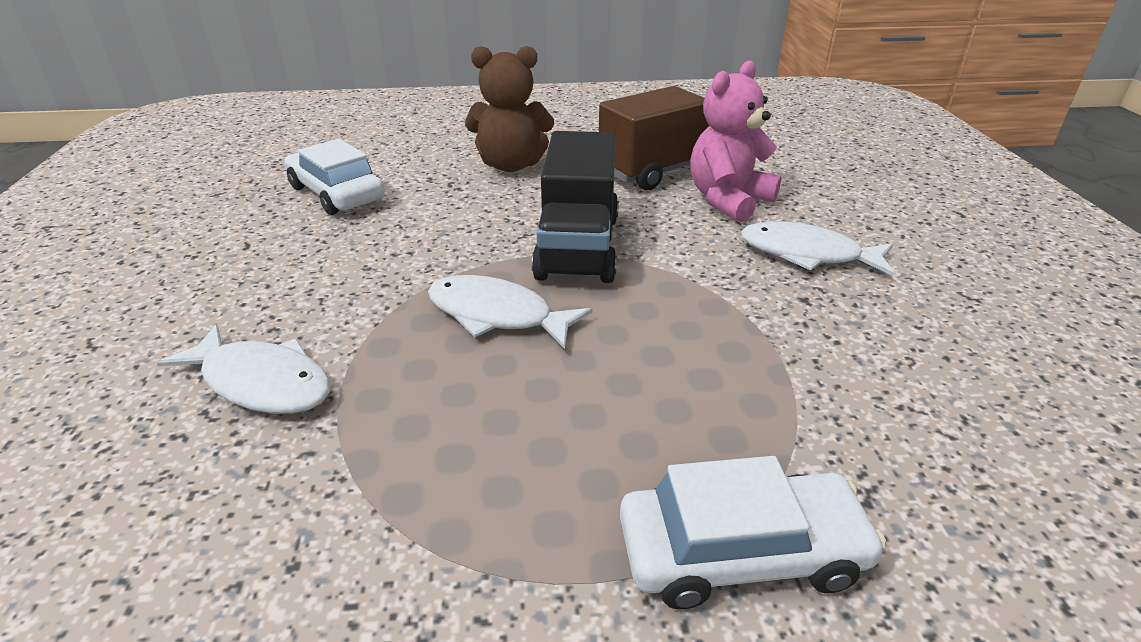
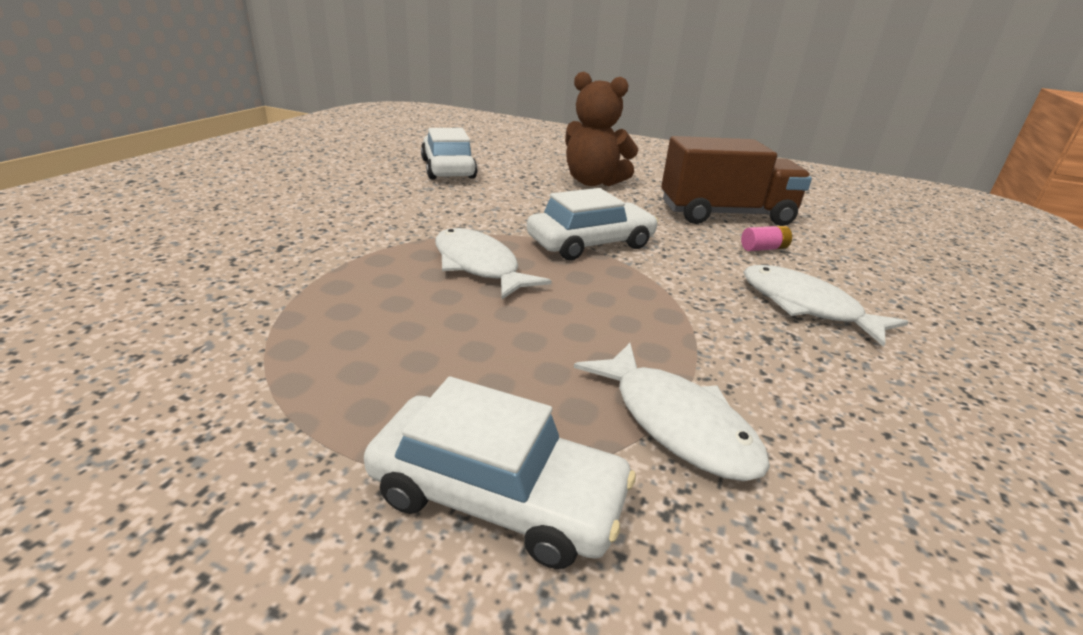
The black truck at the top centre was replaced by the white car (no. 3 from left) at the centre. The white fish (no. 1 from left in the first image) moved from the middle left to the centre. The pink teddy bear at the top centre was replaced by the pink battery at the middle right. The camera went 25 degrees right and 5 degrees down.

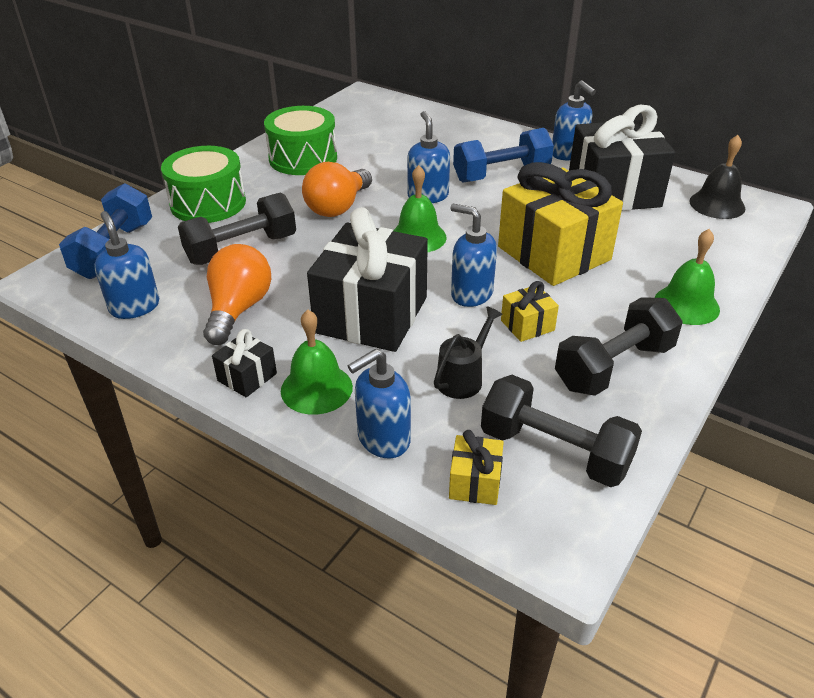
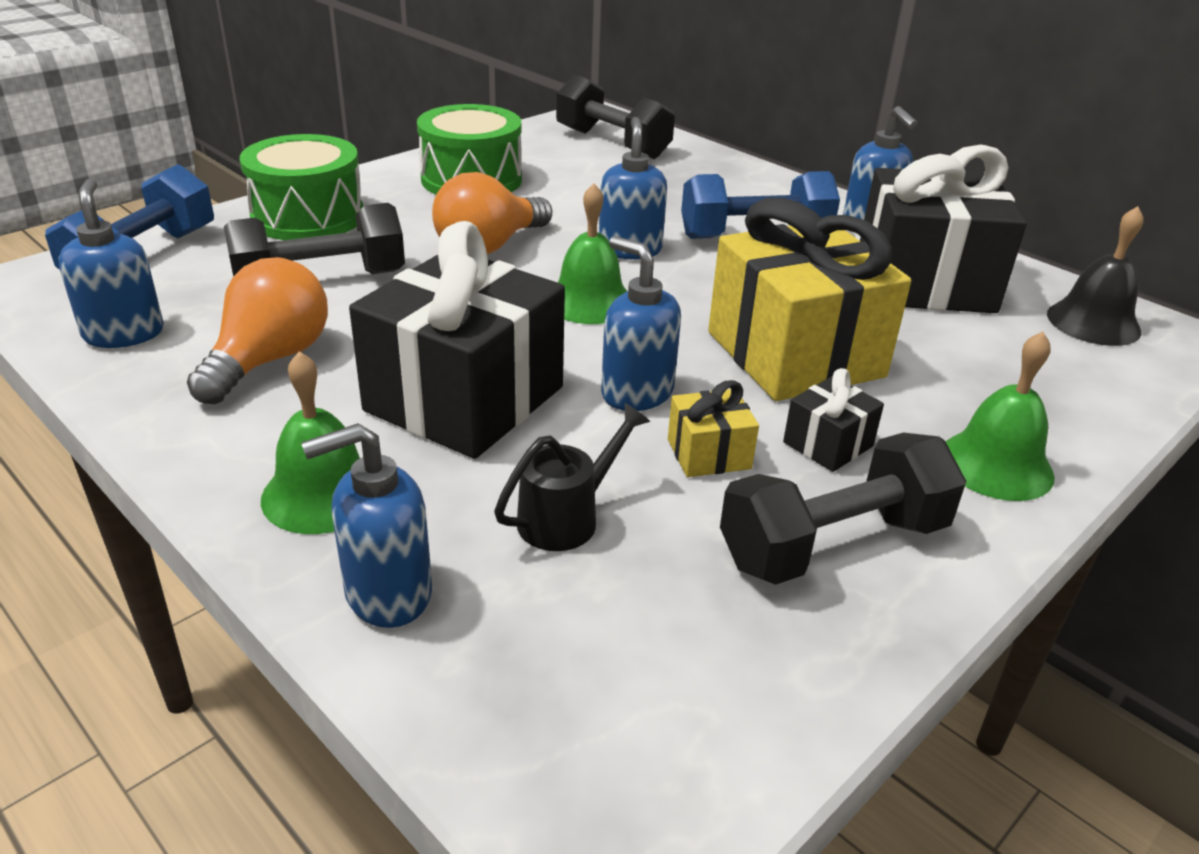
The black dumbbell (no. 2 from left) moved from the middle right to the top centre. The black gift (no. 1 from left in the first image) moved from the middle left to the middle right. The yellow gift (no. 1 from left) at the bottom centre disappeared. The camera went 10 degrees right and 5 degrees down.

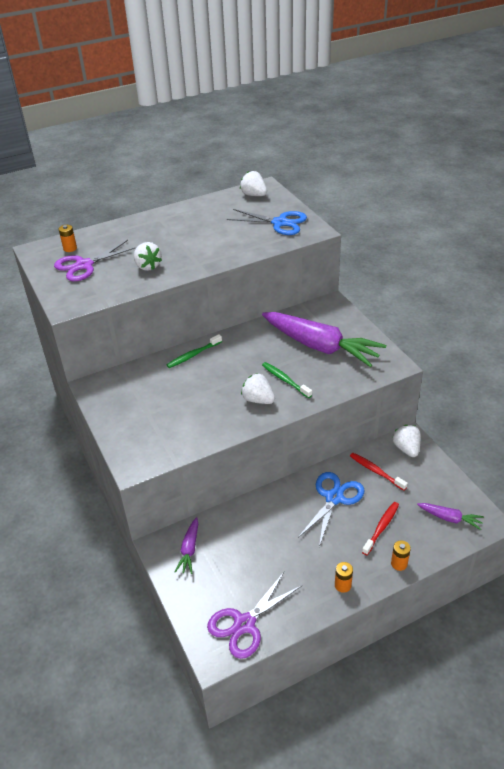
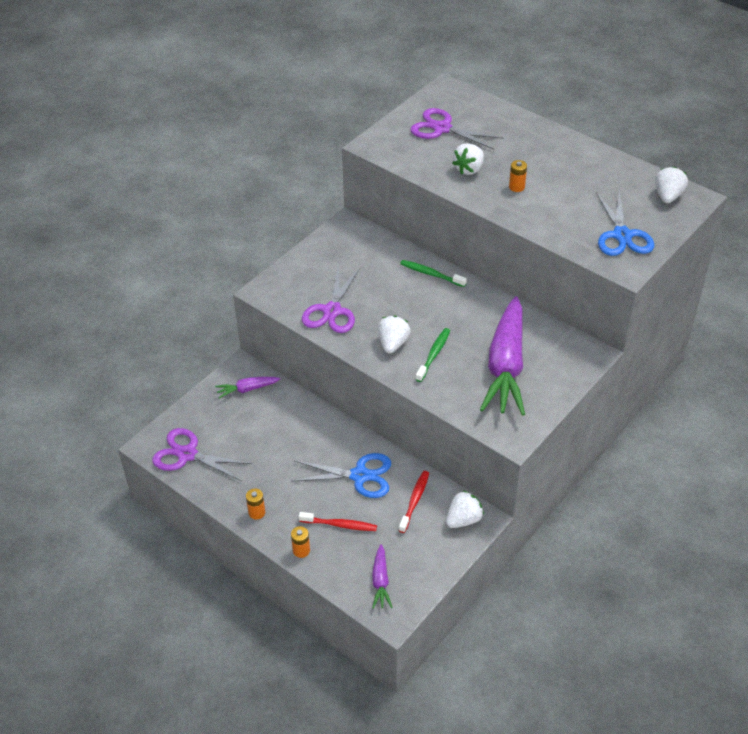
The purple scissors (no. 2 from left) at the centre appeared. The orange battery (no. 1 from left in the first image) moved from the top left to the top right. The camera went 65 degrees right and 5 degrees up.

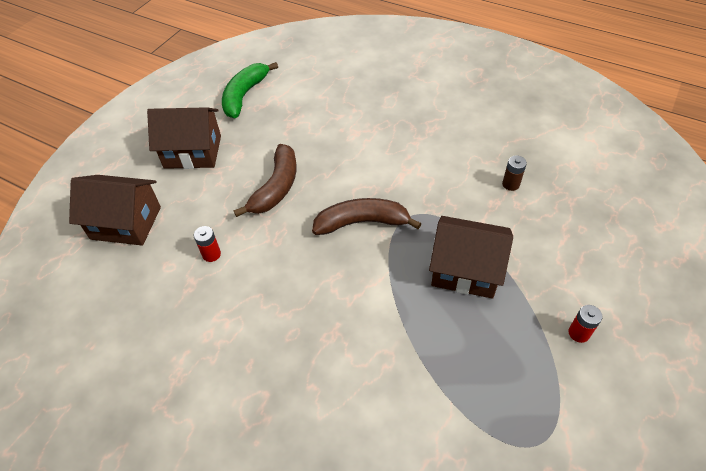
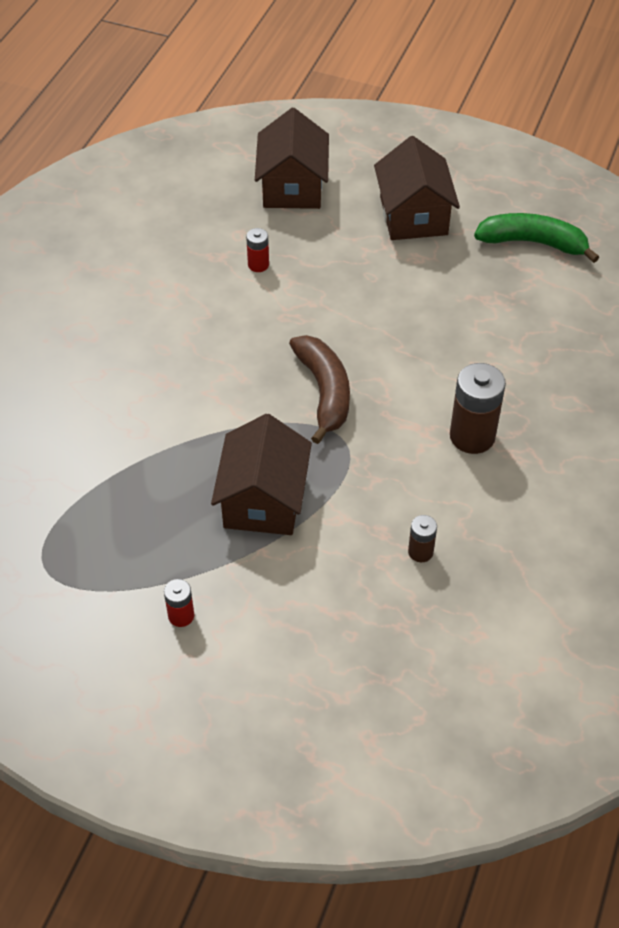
The brown battery (no. 2 from left) at the middle right appeared. The brown banana (no. 1 from left) at the centre disappeared. The camera went 80 degrees right and 0 degrees up.

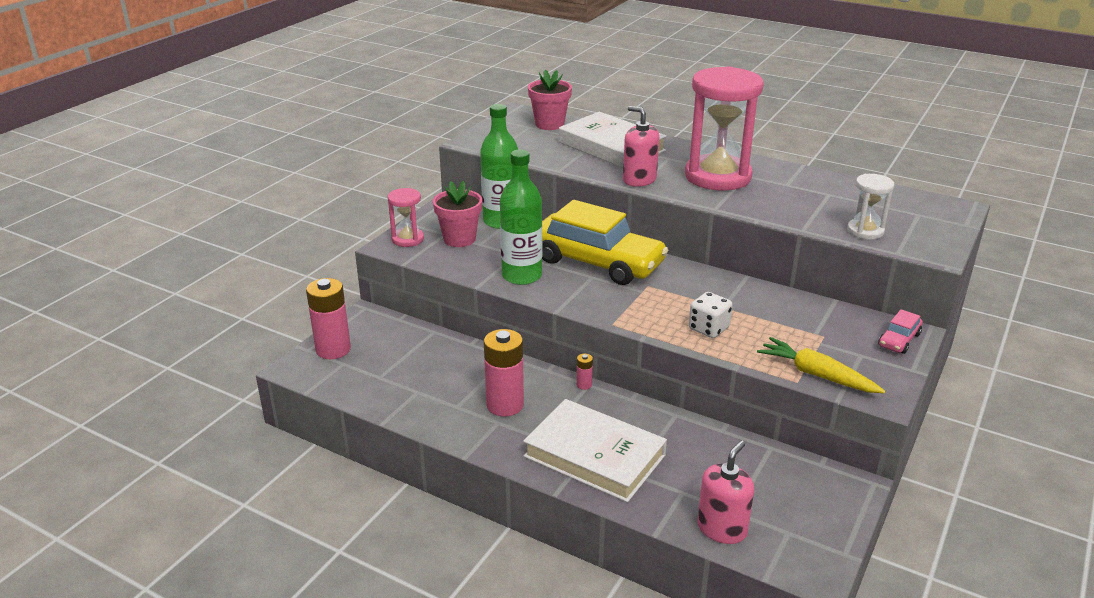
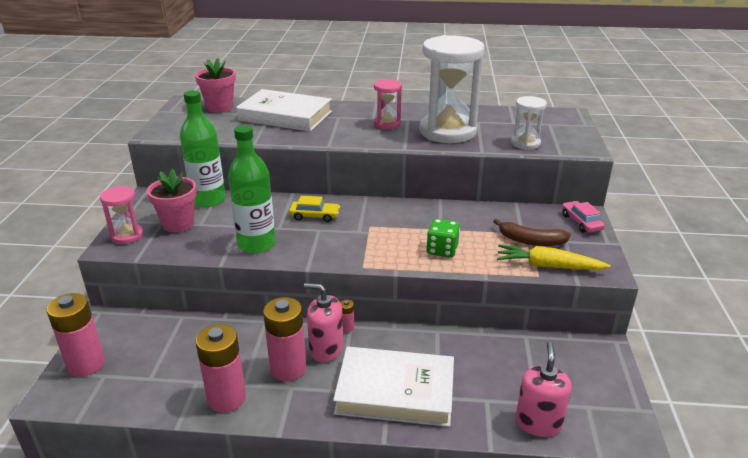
The pink battery (no. 2 from left) at the bottom left appeared. The yellow car at the centre changed to 0.41 times the size. The pink soap dispenser (no. 1 from left) moved from the top centre to the bottom centre. The pink hourglass (no. 2 from left) at the top centre changed to 0.49 times the size. The white hourglass (no. 1 from left) at the top centre appeared. The white dice at the centre became the green dice at the centre. The brown banana at the middle right appeared. The pink car at the middle right turned 150 degrees clockwise. The camera went 25 degrees left and 0 degrees up.

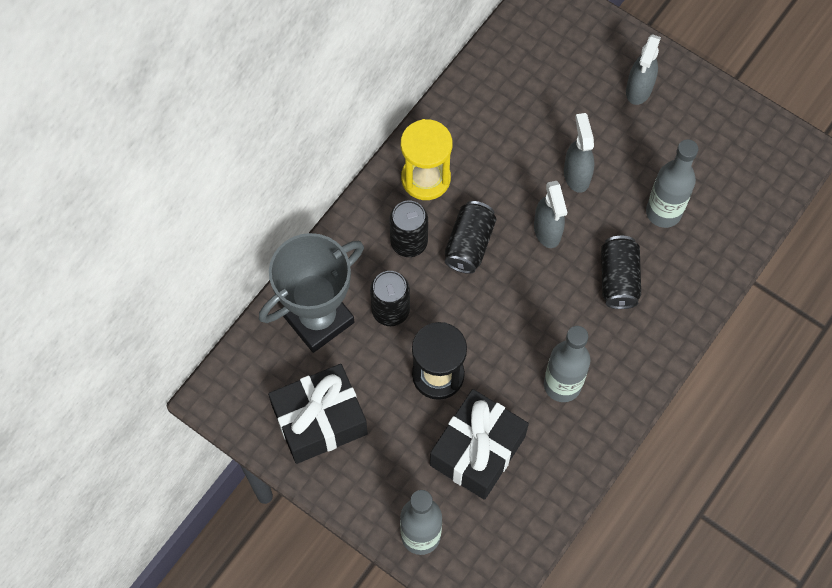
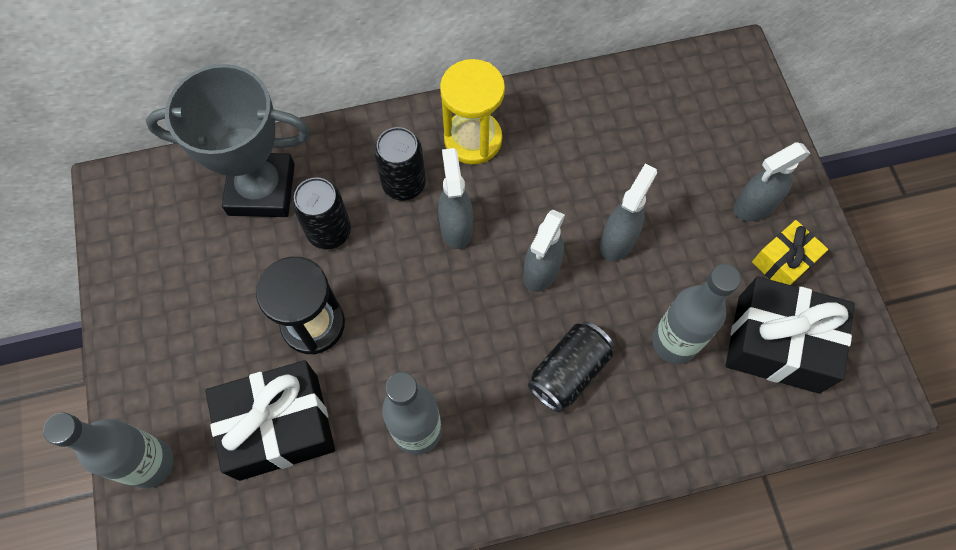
The black can (no. 3 from left) at the centre was replaced by the grey spray bottle (no. 1 from left) at the centre. The black gift (no. 1 from left in the first image) moved from the bottom centre to the middle right. The yellow gift at the middle right appeared. The camera went 40 degrees right and 0 degrees up.

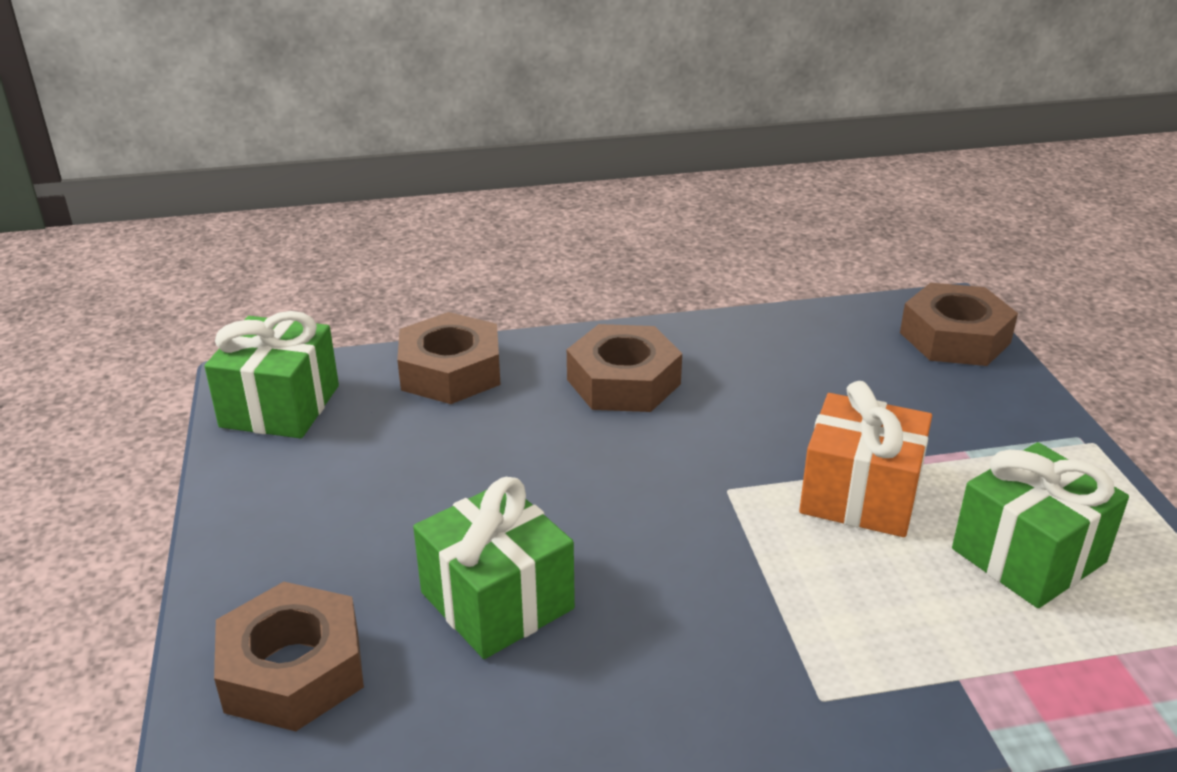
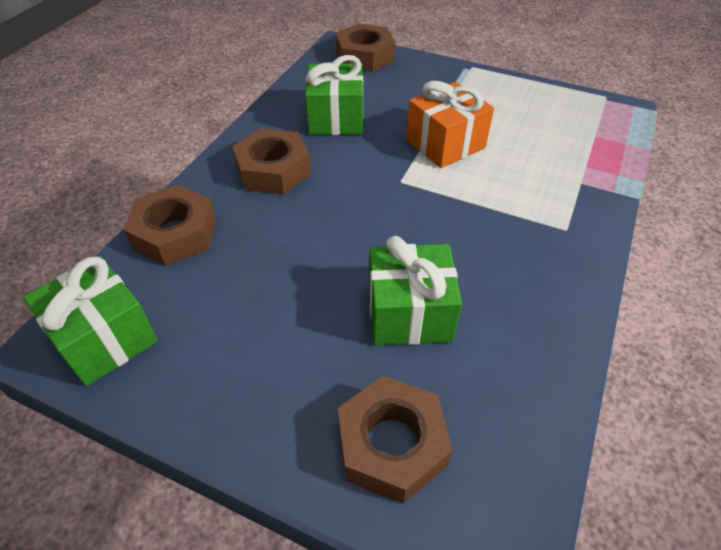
The green gift (no. 3 from left in the first image) moved from the bottom right to the top centre. The camera went 55 degrees left and 15 degrees up.

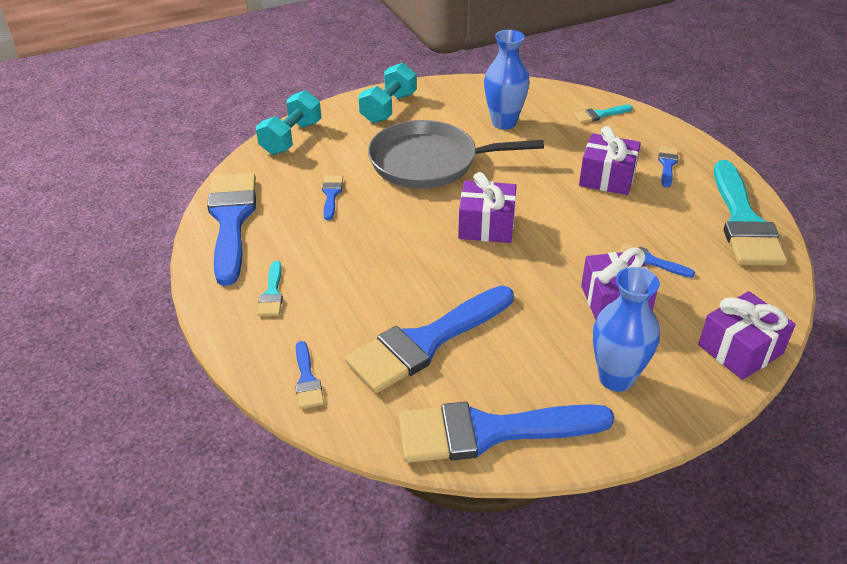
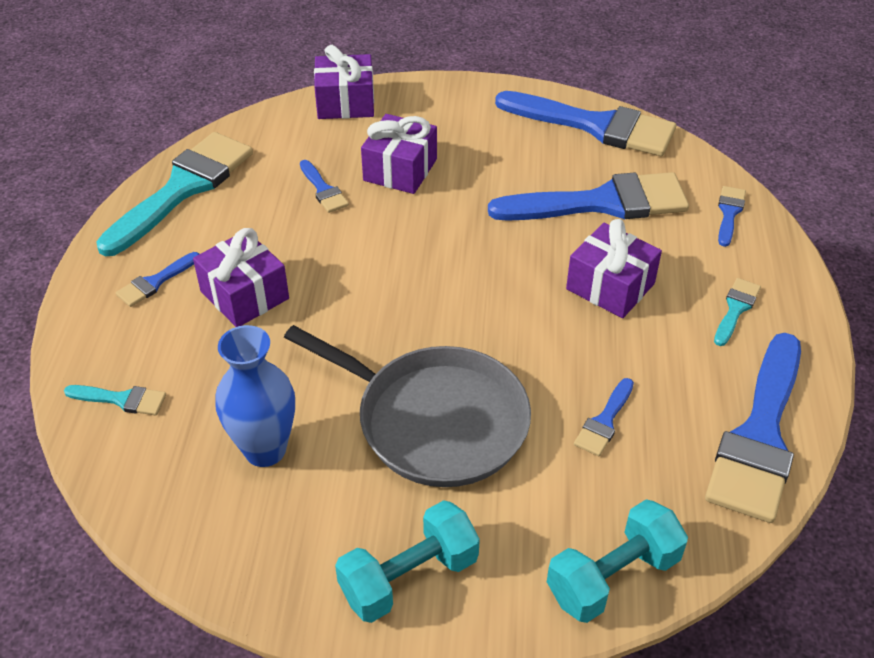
The purple gift (no. 1 from left in the first image) moved from the centre to the middle right. The blue vase (no. 2 from left) at the middle right disappeared. The camera went 150 degrees left and 5 degrees up.

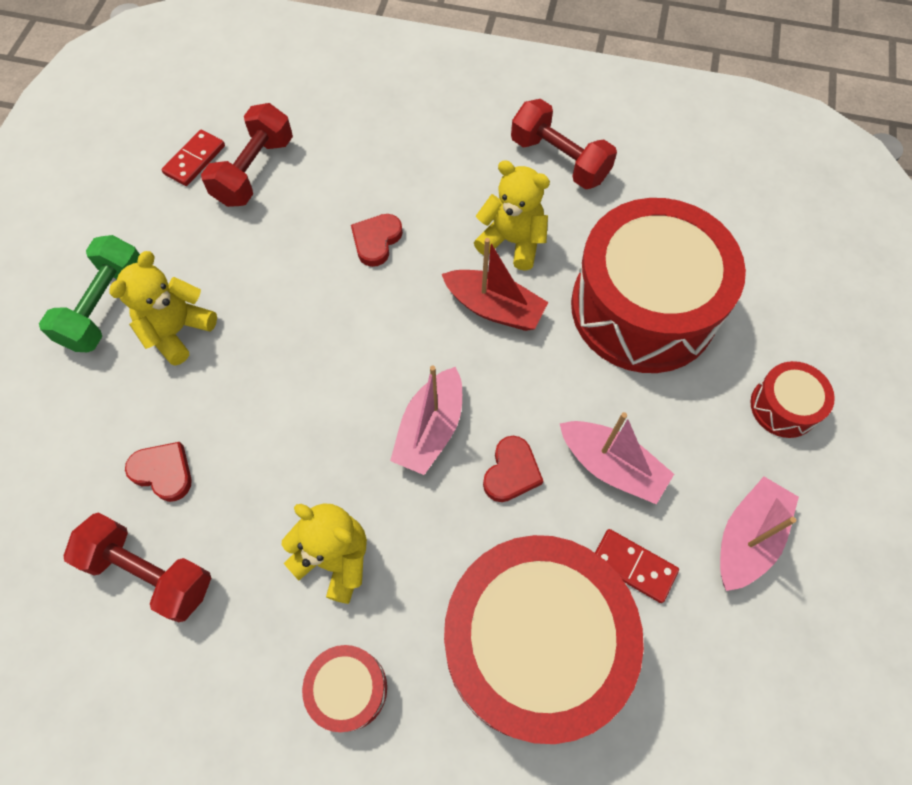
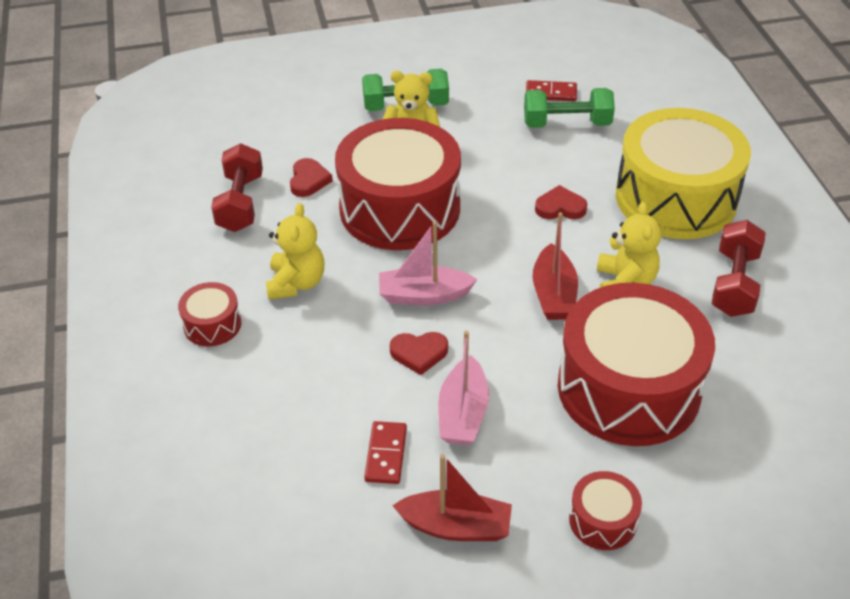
The red drum (no. 2 from left) moved from the bottom centre to the top centre. The pink boat (no. 3 from left) at the bottom right became the red boat (no. 1 from left) at the bottom centre. The red dumbbell (no. 2 from left) at the top left became the green dumbbell (no. 2 from left) at the top right. The yellow drum at the top right appeared. The camera went 65 degrees right and 20 degrees down.

